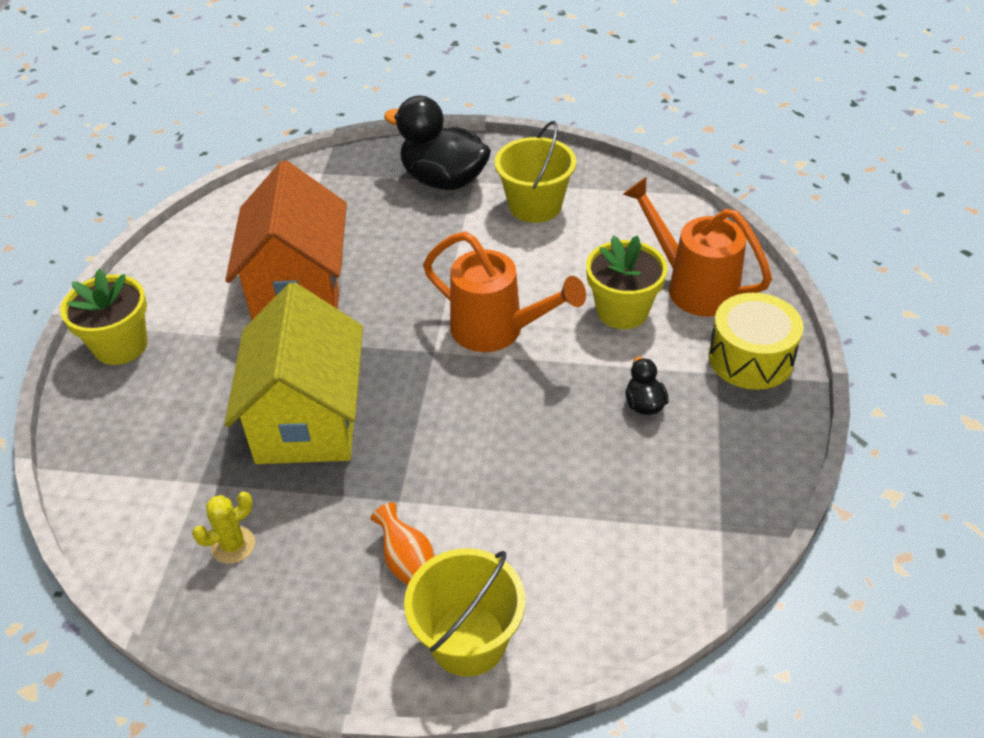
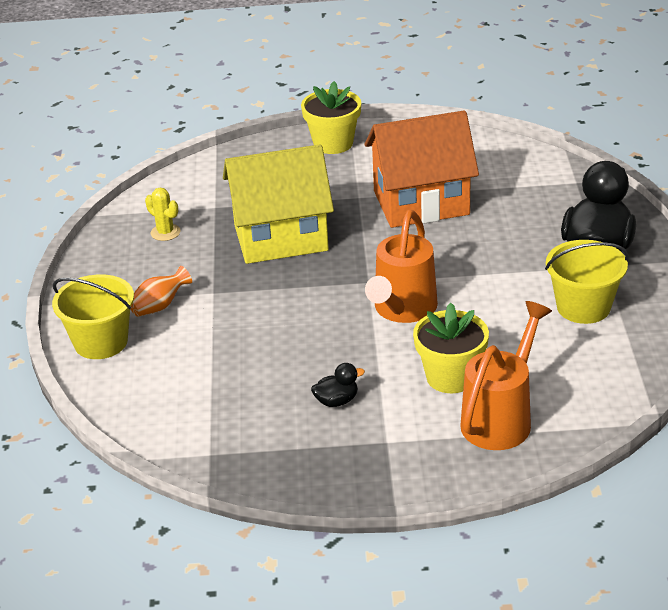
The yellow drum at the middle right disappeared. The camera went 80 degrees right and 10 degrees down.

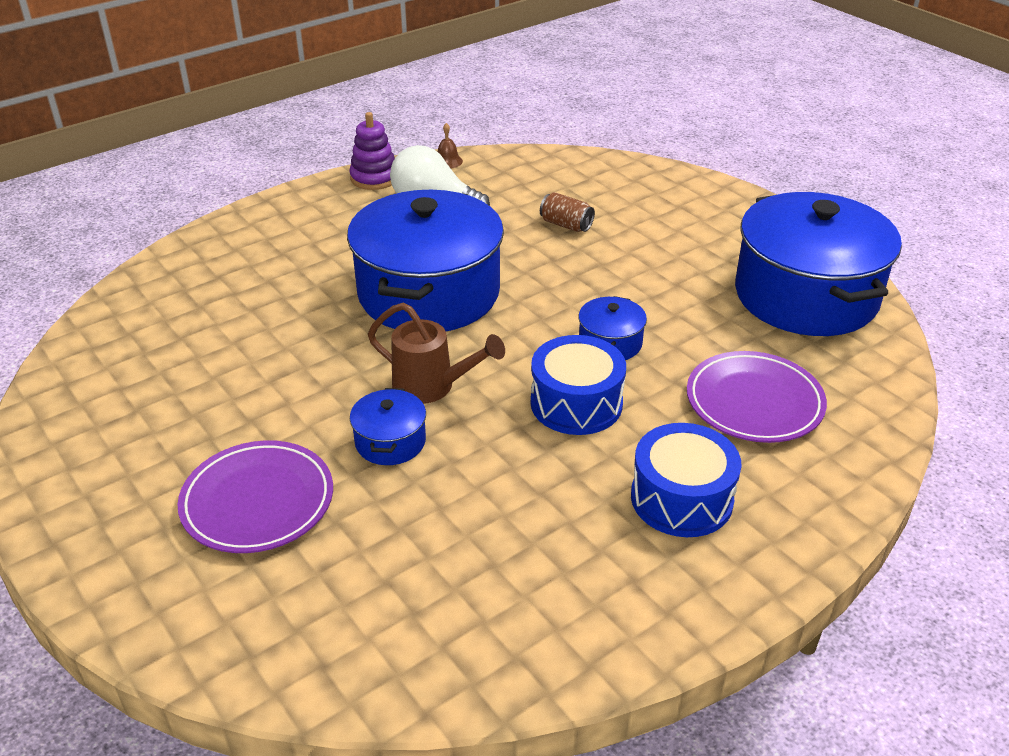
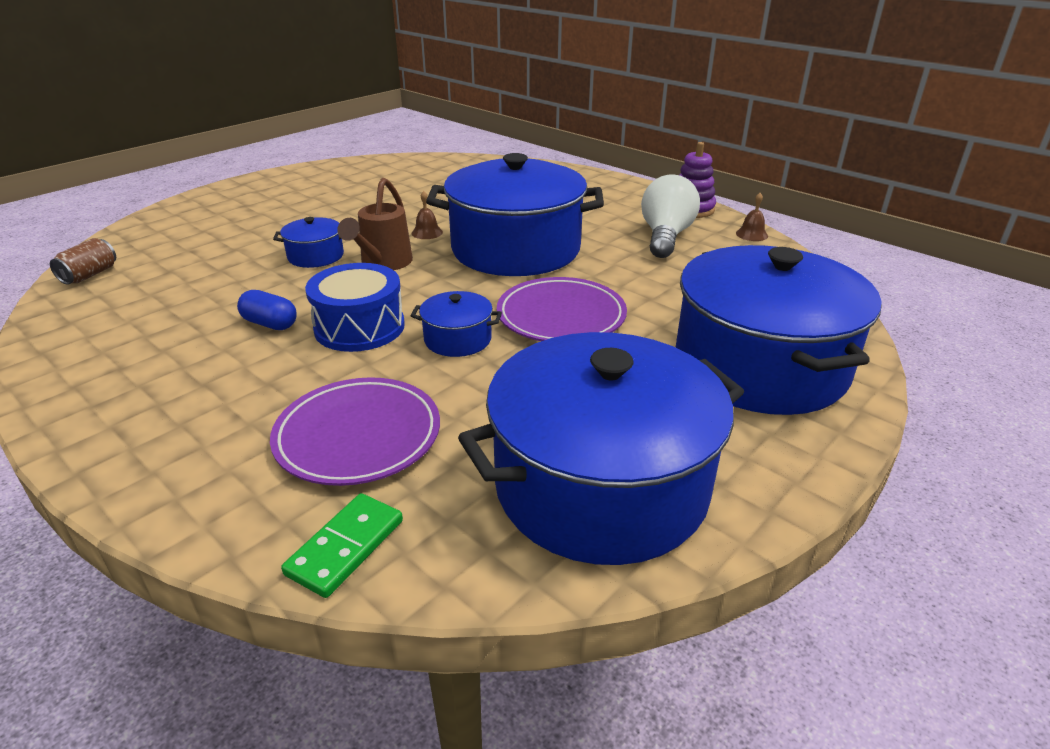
The brown can moved from the top centre to the middle left. The blue capsule at the middle left appeared. The green domino at the bottom left appeared. The brown bell (no. 1 from left) at the top centre appeared. The purple plate (no. 1 from left in the first image) moved from the middle left to the centre. The blue pot (no. 5 from left) at the middle right appeared. The blue drum (no. 2 from left) at the middle right disappeared. The camera went 80 degrees right and 5 degrees down.

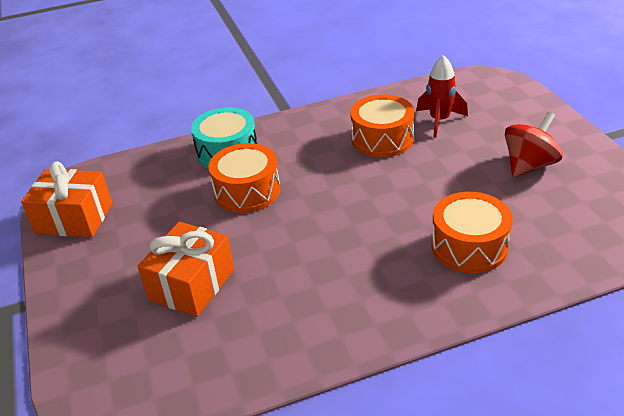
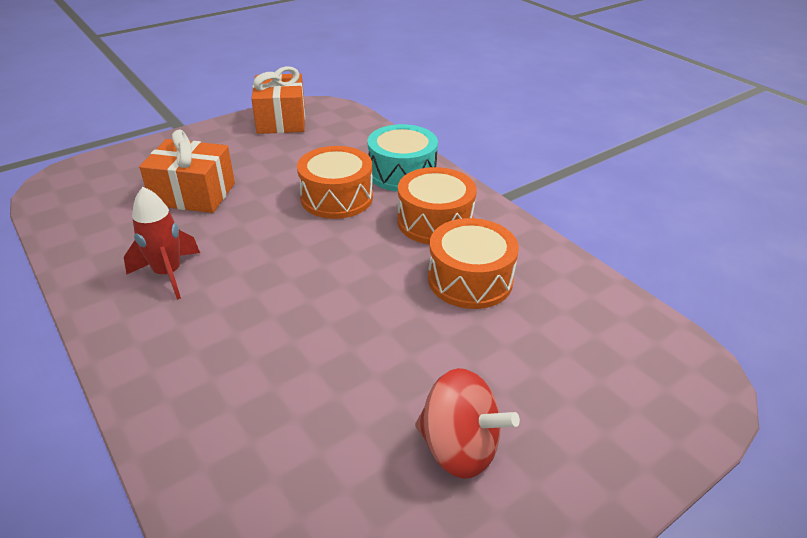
The red rocket moved from the top right to the middle left. The orange drum (no. 3 from left in the first image) moved from the middle right to the centre. The camera went 70 degrees right and 0 degrees up.

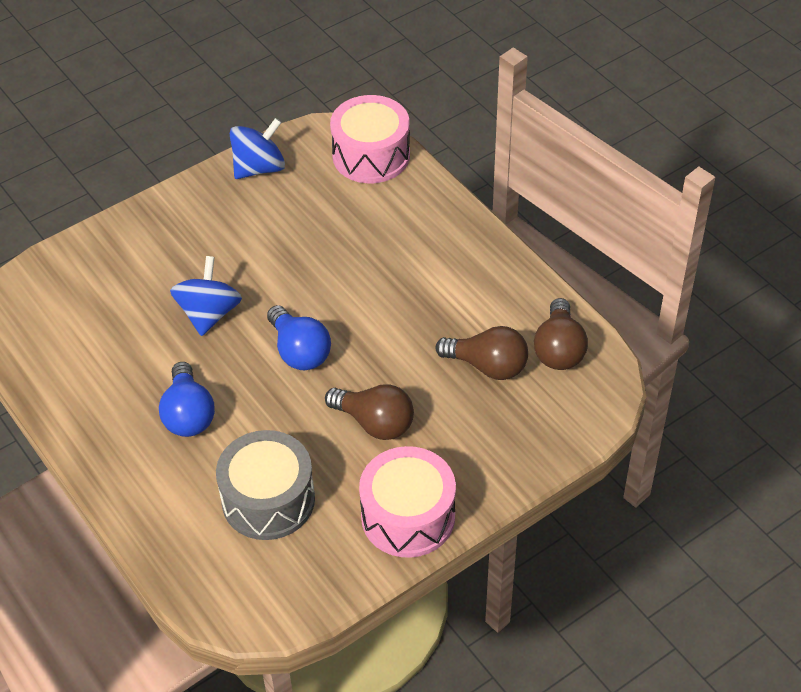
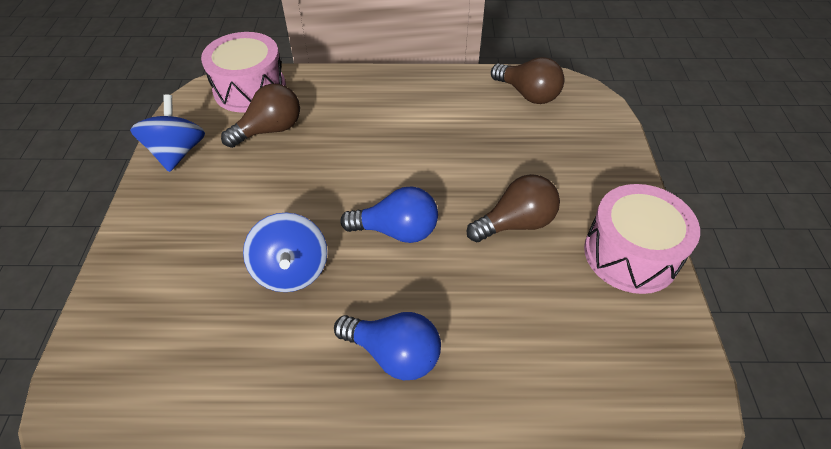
The brown light bulb (no. 2 from left in the first image) moved from the centre to the top left. The blue spinning top (no. 1 from left in the first image) at the middle left turned 150 degrees counterclockwise. The grey drum at the bottom left disappeared. The camera went 55 degrees left and 0 degrees up.

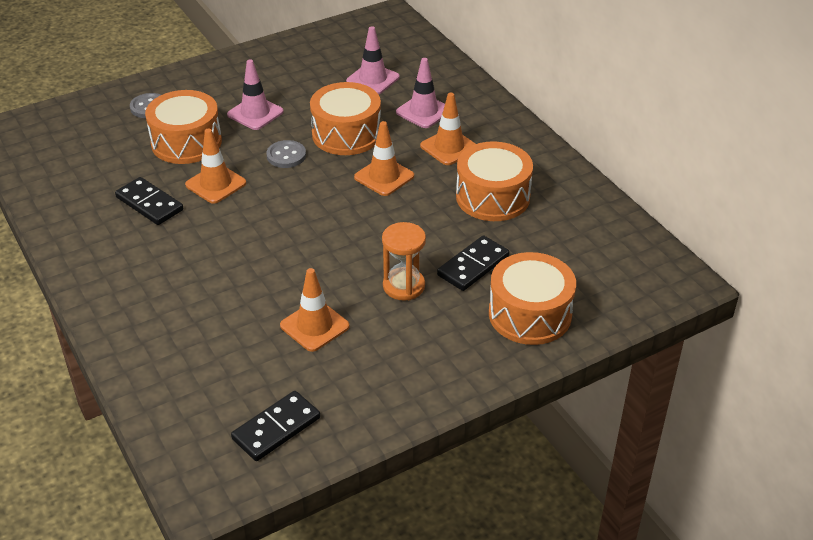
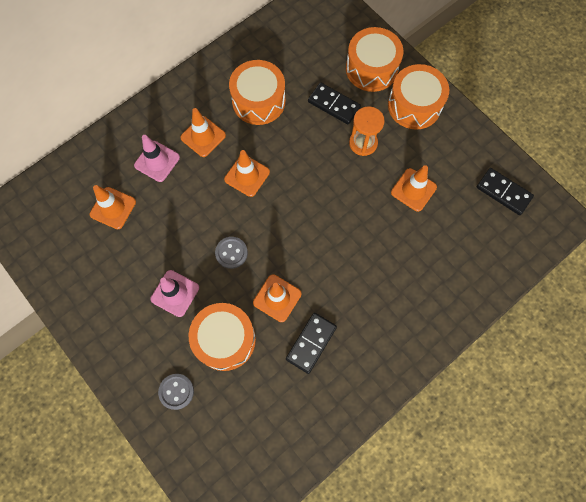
The pink traffic cone (no. 2 from left) at the top centre became the orange traffic cone (no. 1 from left) at the middle left. The orange drum (no. 2 from left in the first image) moved from the top centre to the top right. The camera went 100 degrees left and 30 degrees up.

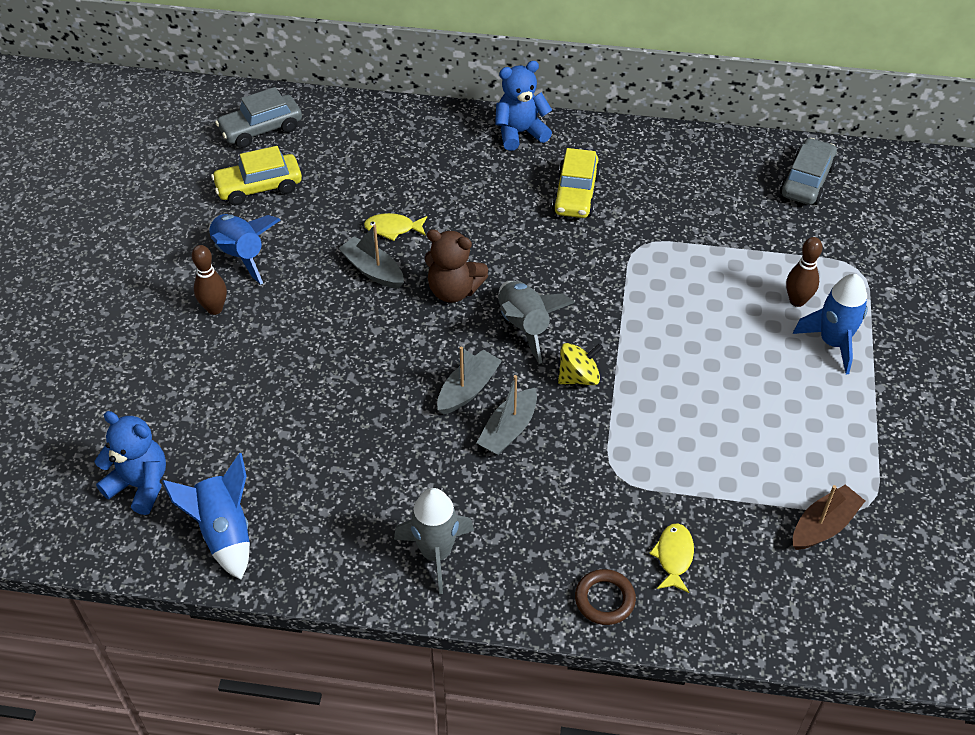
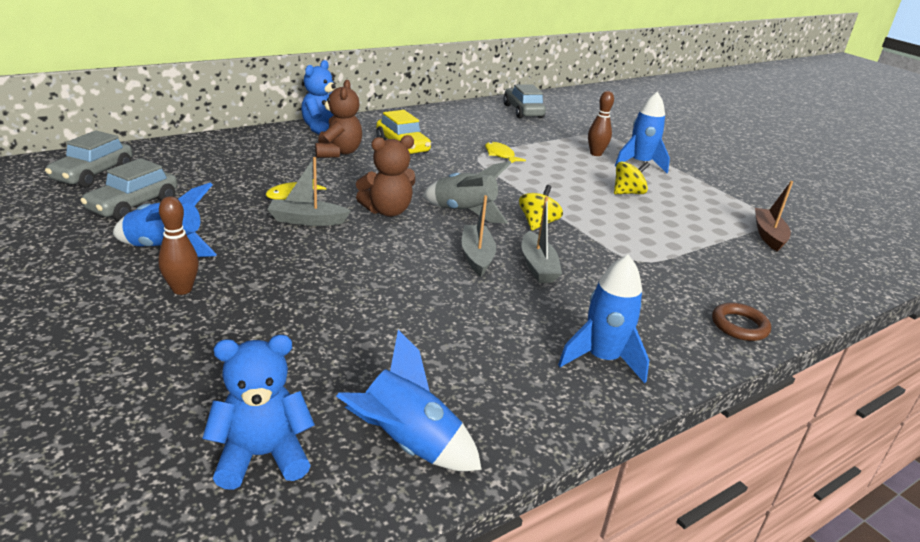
The yellow car (no. 1 from left) at the top left became the grey car (no. 2 from left) at the middle left. The brown teddy bear (no. 1 from left) at the top centre appeared. The yellow fish (no. 2 from left) moved from the bottom right to the top centre. The grey rocket (no. 1 from left) at the bottom centre became the blue rocket (no. 3 from left) at the centre. The yellow spinning top (no. 2 from left) at the top right appeared. The camera went 45 degrees left and 20 degrees down.

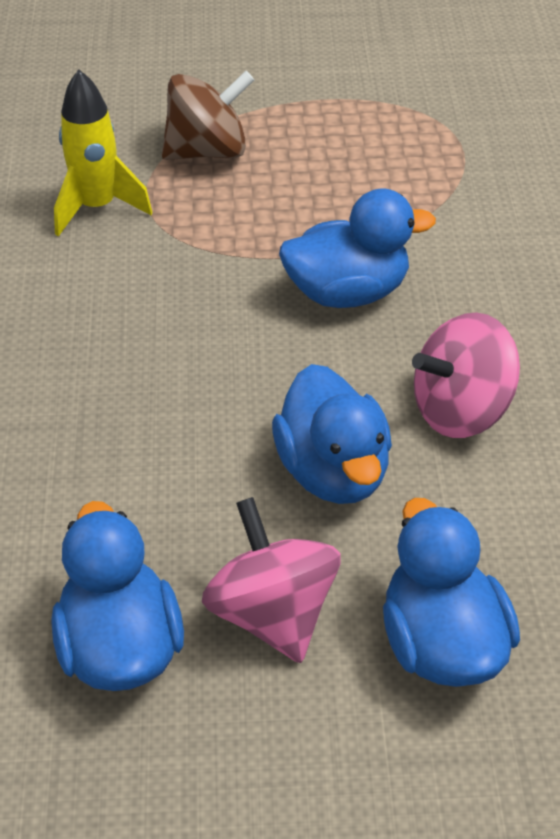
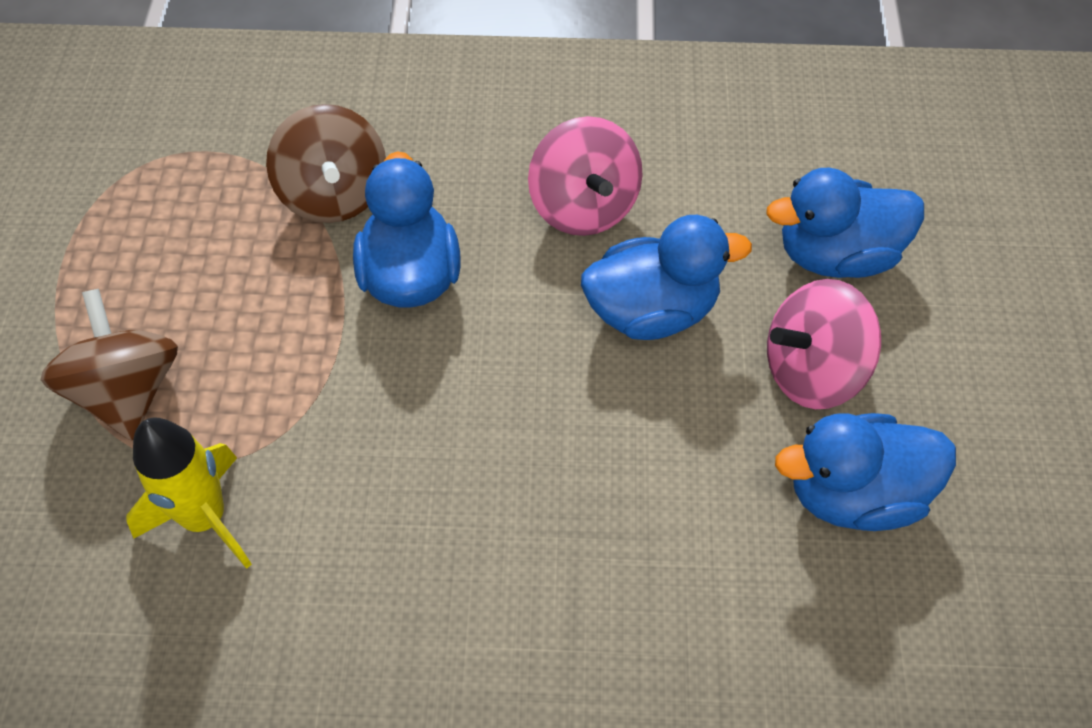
The brown spinning top (no. 2 from left) at the top left appeared. The camera went 85 degrees left and 10 degrees up.

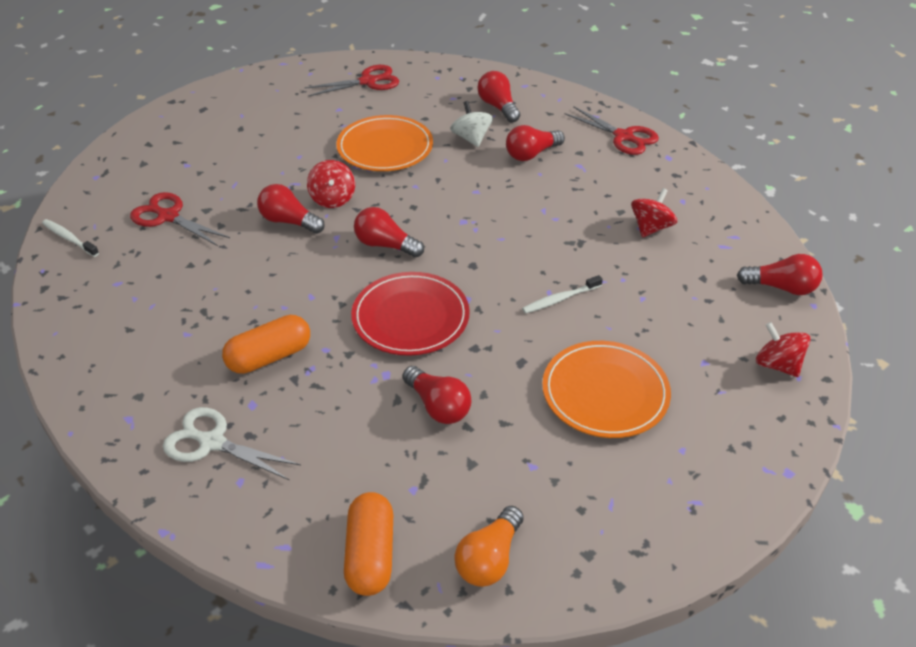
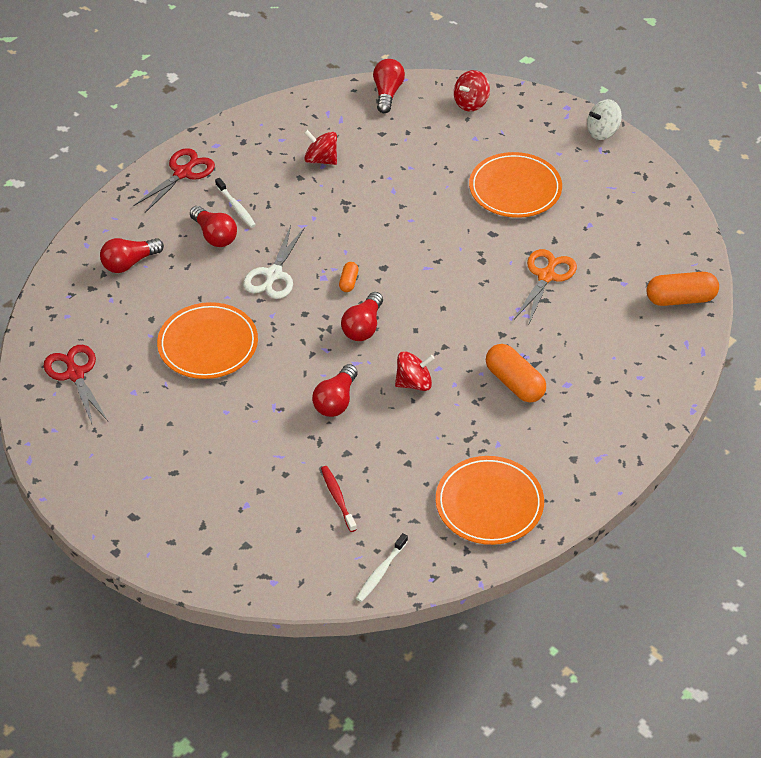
The white toothbrush (no. 2 from left in the first image) moved from the centre to the top left. The white scissors moved from the bottom left to the centre. The red scissors (no. 1 from left) at the middle left was replaced by the red toothbrush at the centre. The orange capsule (no. 1 from left) at the centre appeared. The red spinning top (no. 1 from left in the first image) moved from the top centre to the centre. The orange plate (no. 2 from left) at the centre appeared. The red light bulb (no. 3 from left) at the centre was replaced by the orange scissors at the middle right. The white spinning top moved from the top centre to the top right. The red plate at the centre disappeared. The orange light bulb at the bottom centre disappeared. The camera went 95 degrees left and 5 degrees up.

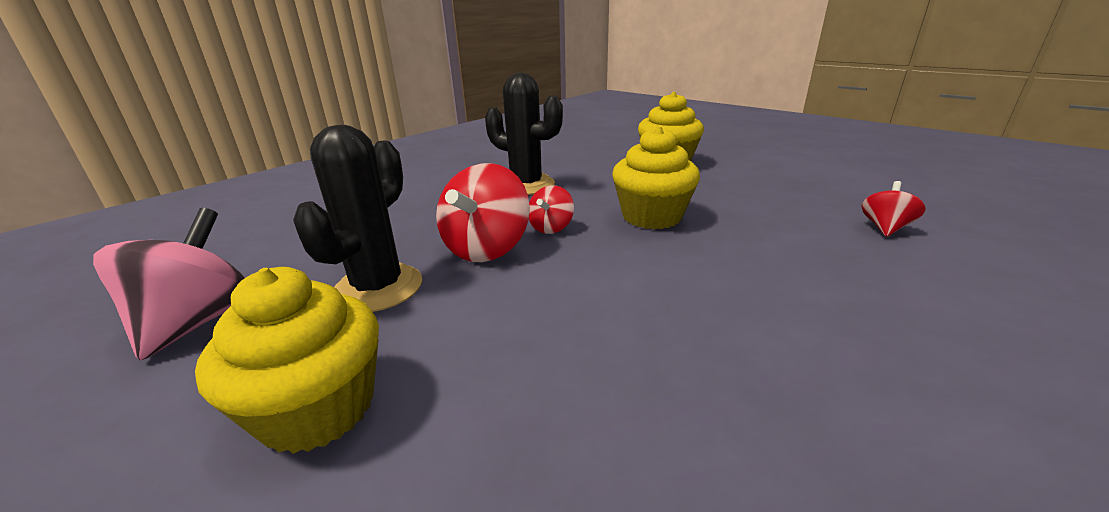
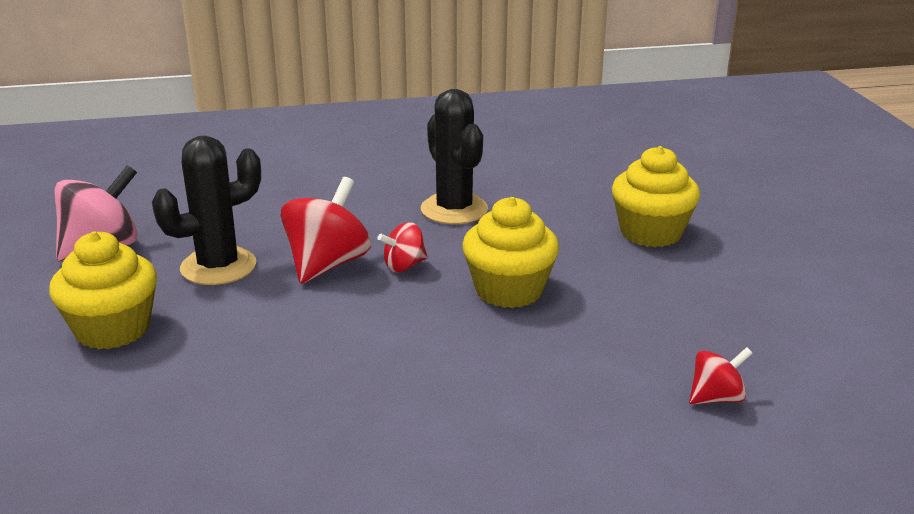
The red spinning top (no. 1 from left) at the centre turned 150 degrees clockwise. The camera went 35 degrees right and 0 degrees up.

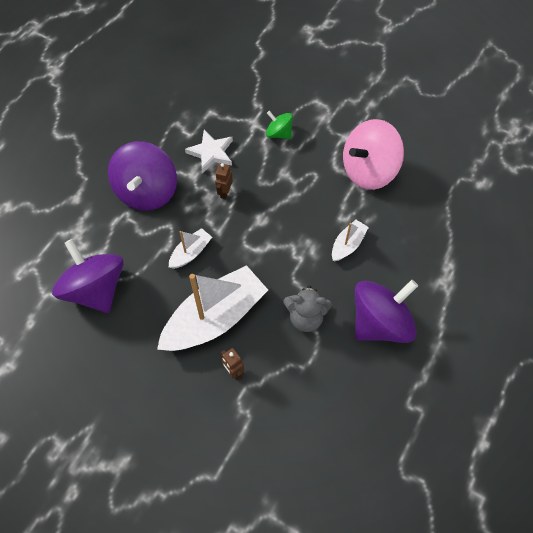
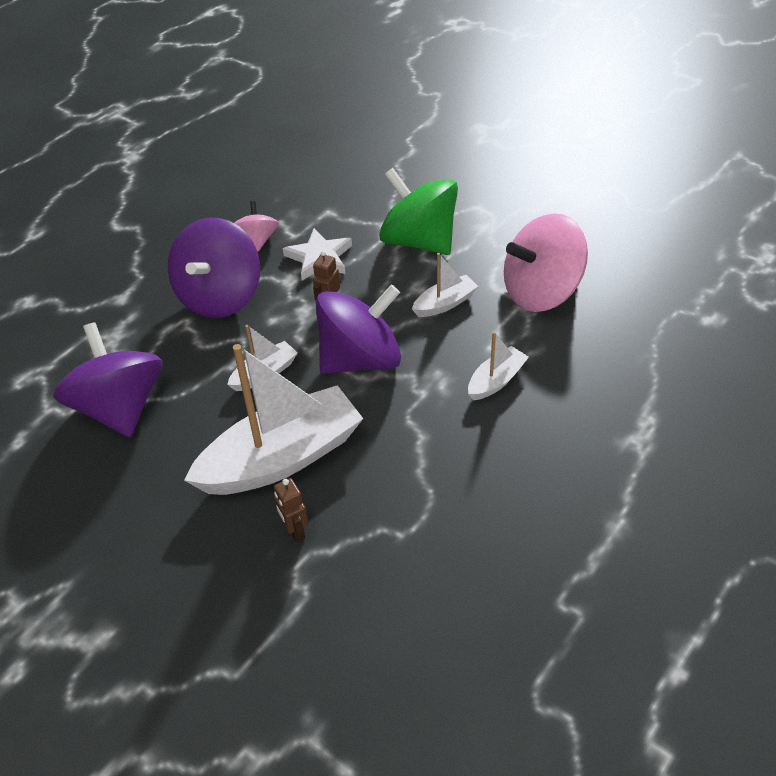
The pink spinning top (no. 1 from left) at the top left appeared. The purple spinning top (no. 3 from left) moved from the middle right to the centre. The green spinning top at the top centre changed to 1.98 times the size. The white boat (no. 3 from left) at the centre appeared. The grey teddy bear at the centre disappeared. The camera went 10 degrees right and 15 degrees down.

